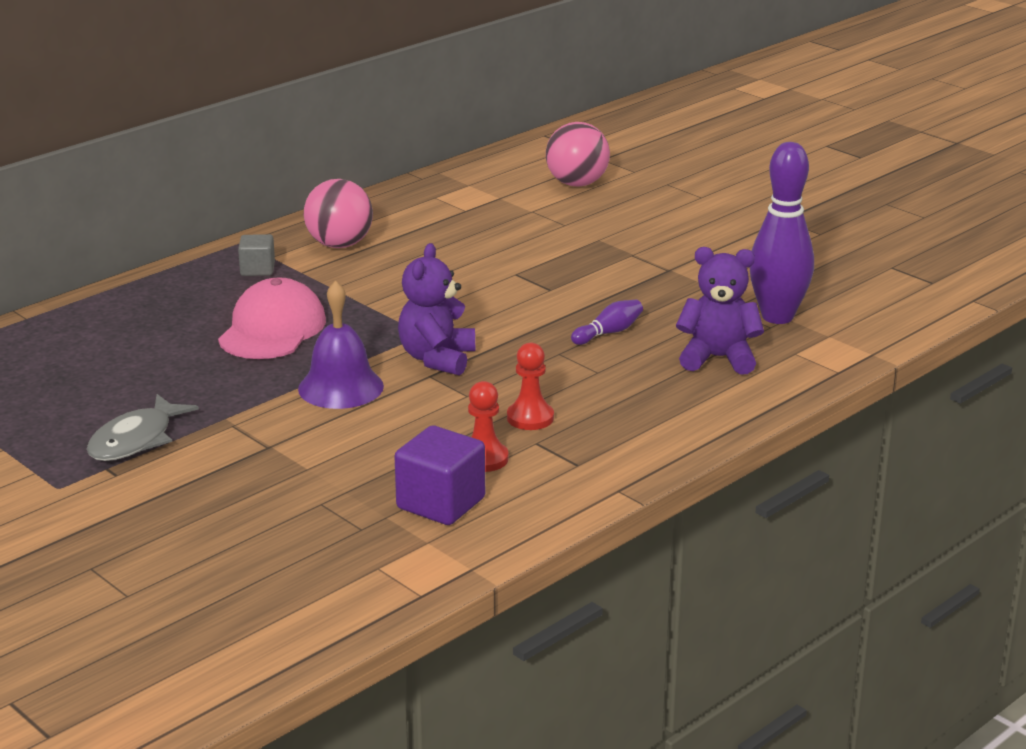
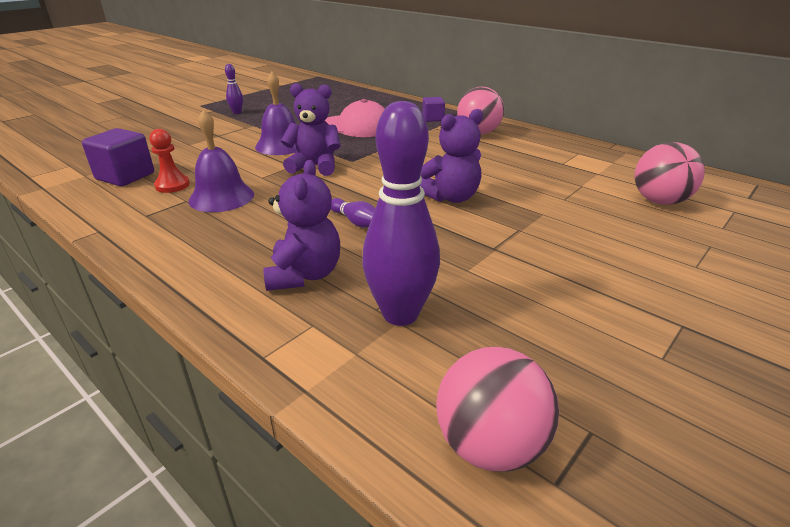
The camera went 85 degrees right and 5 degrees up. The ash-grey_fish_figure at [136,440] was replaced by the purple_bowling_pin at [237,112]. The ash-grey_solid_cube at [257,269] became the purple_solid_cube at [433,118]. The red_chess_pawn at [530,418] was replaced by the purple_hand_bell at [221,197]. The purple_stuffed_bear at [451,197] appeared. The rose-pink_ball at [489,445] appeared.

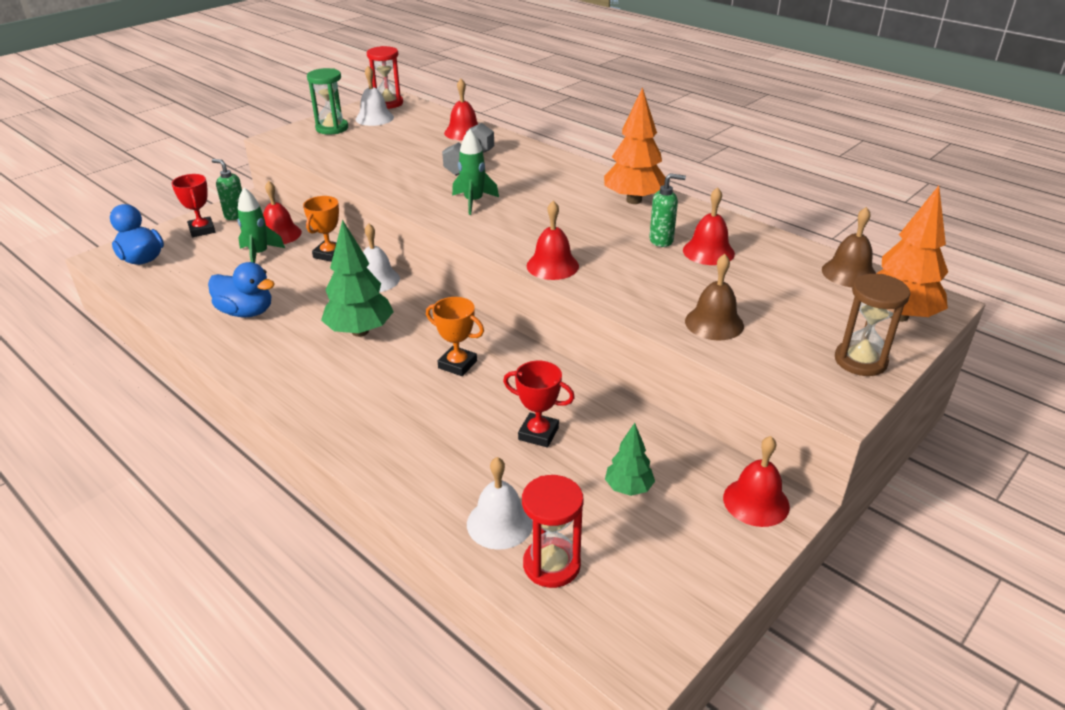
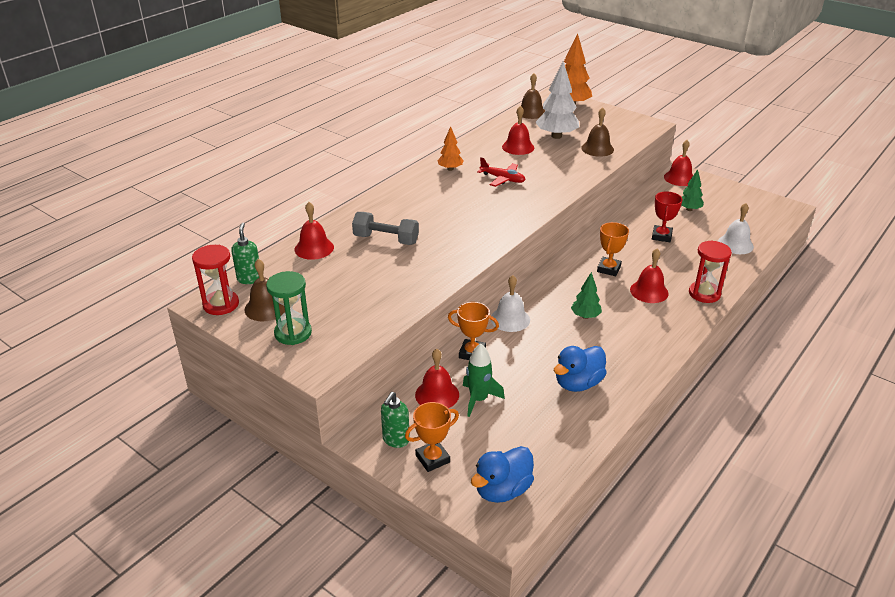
The camera went 95 degrees left and 0 degrees up. The red_prize_cup at [202,230] became the orange_prize_cup at [432,459]. The cobalt_rubber_duck at [246,312] turned 150 degrees counterclockwise. The leaf-green_tree at [360,331] changed to 0.56 times the size. The pure_white_hand_bell at [374,118] became the brown_hand_bell at [266,307]. The leaf-green_spaceship at [473,202] disappeared. The red_sand_timer moved from [551,565] to [704,293]. The red_hand_bell moved from [552,266] to [649,291]. The orange_tree at [634,200] changed to 0.56 times the size. The leaf-green_soap_pump moved from [661,240] to [249,279]. The brown_sand_timer at [860,361] disappeared. The red_plane at [502,179] appeared. The pure_white_tree at [556,136] appeared.

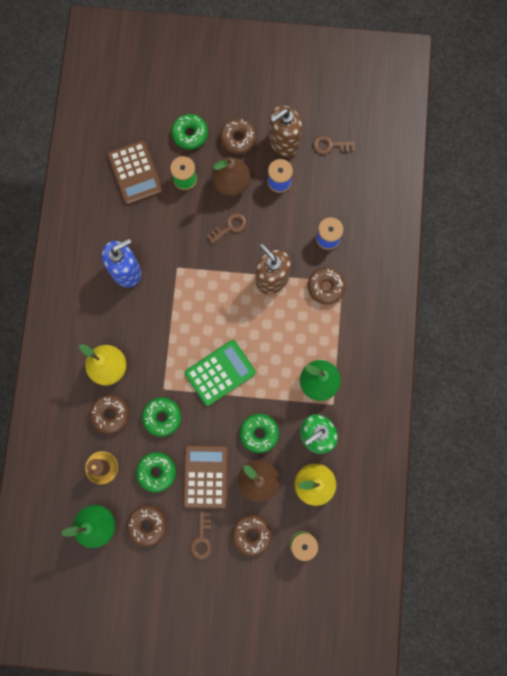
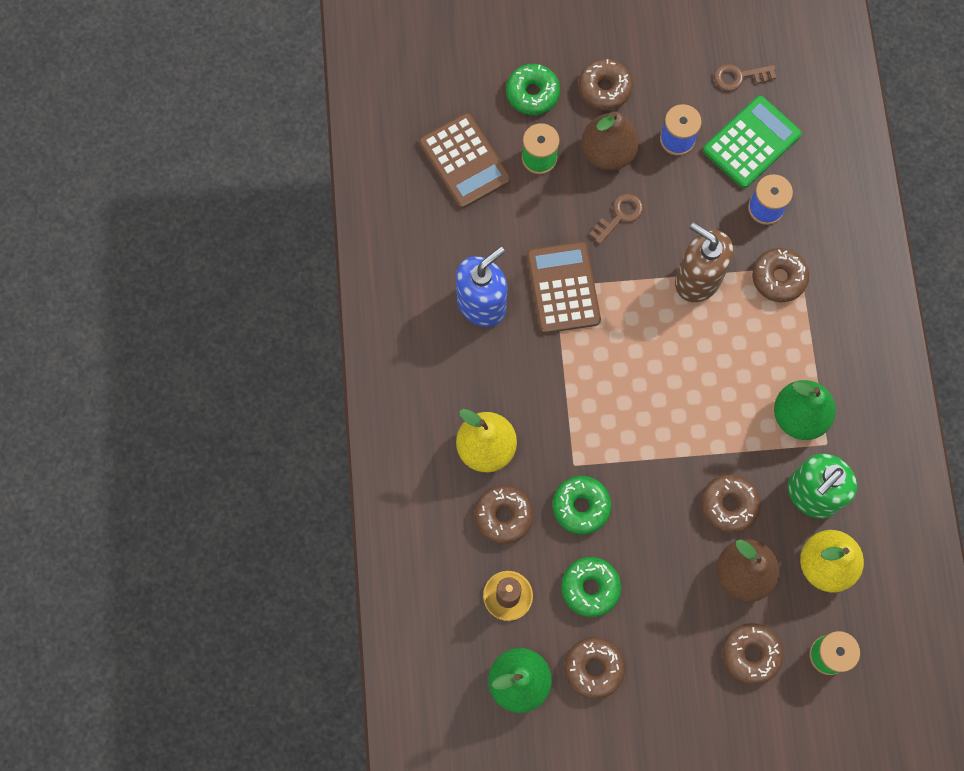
The camera went 10 degrees left and 5 degrees down. The brown_pocket_calculator moved from [205,476] to [563,288]. The leaf-green_pocket_calculator moved from [220,373] to [751,142]. The brown_key at [202,539] disappeared. The leaf-green_donut at [259,433] became the brown_donut at [728,505]. The brown_soap_pump at [283,142] disappeared.

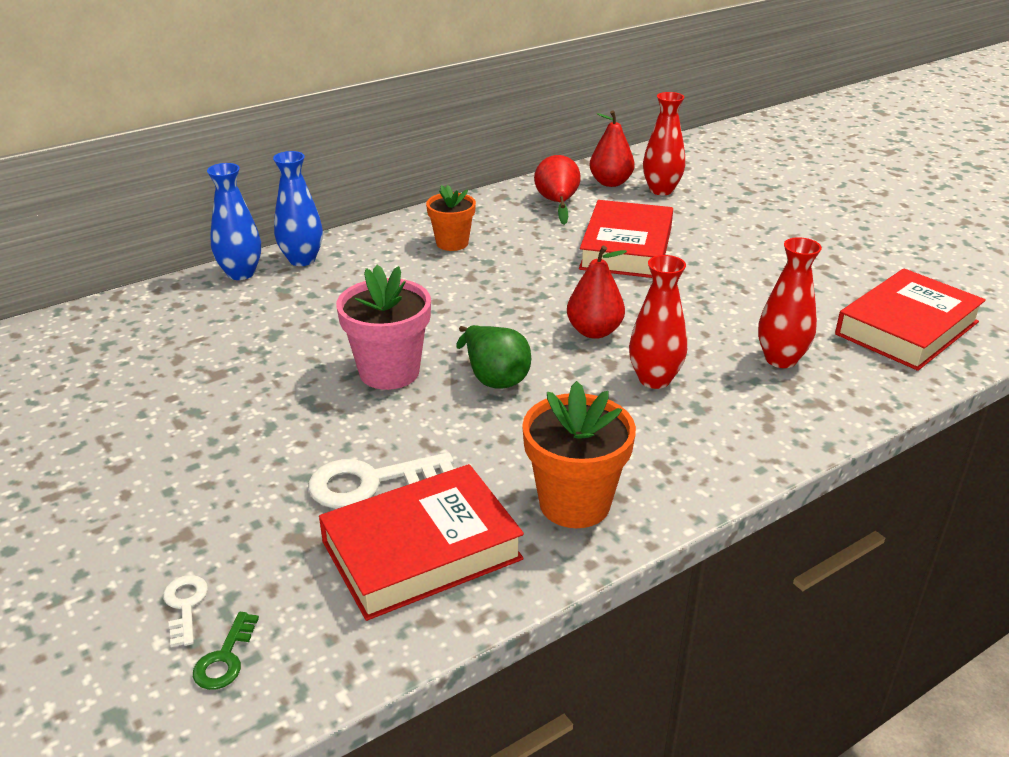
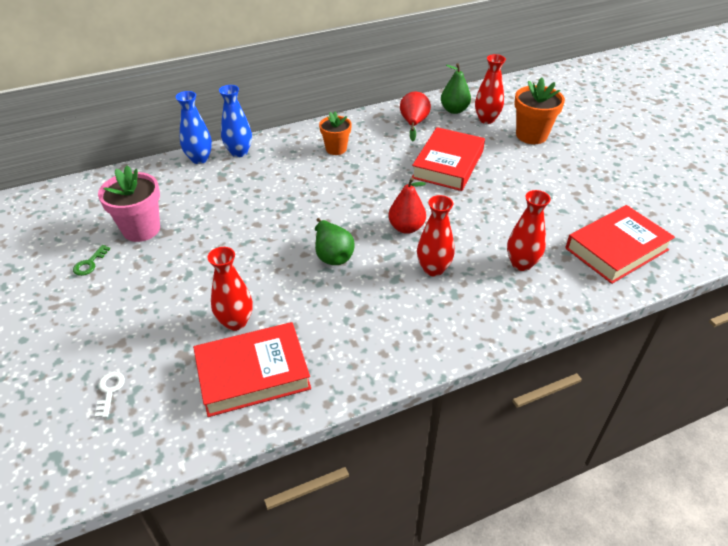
The camera went 10 degrees right and 10 degrees up. The leaf-green_key moved from [225,658] to [89,263]. The pure_white_key at [369,482] was replaced by the red_vase at [235,322]. The rose-pink_potted_plant moved from [389,372] to [141,229]. The orange_potted_plant moved from [574,503] to [531,135]. The red_pear at [610,183] became the leaf-green_pear at [454,110].

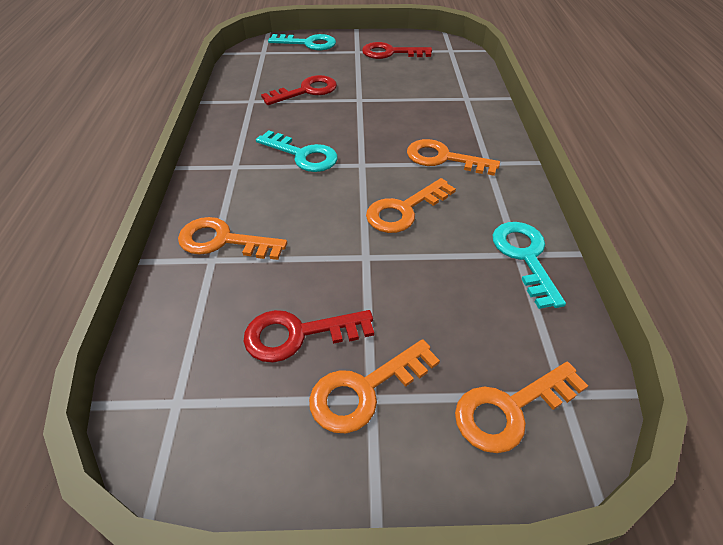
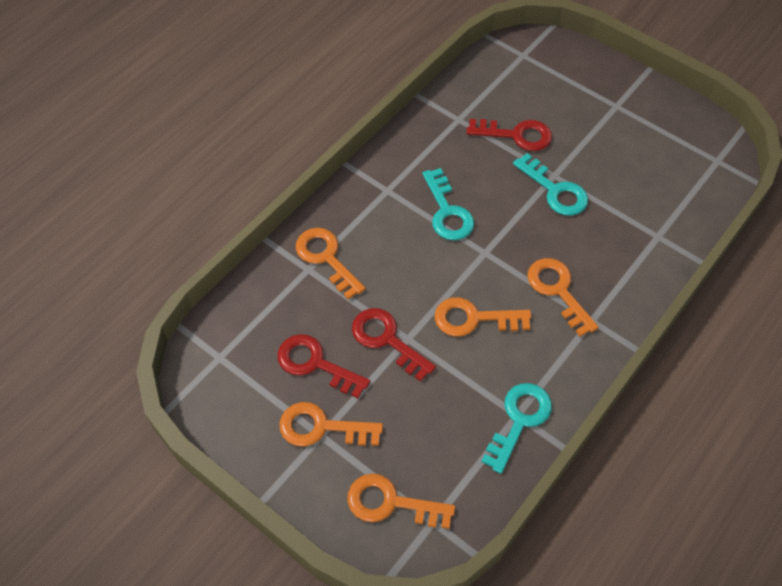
The camera went 40 degrees right and 10 degrees up. The teal_key moved from [308,43] to [555,191]. The red_key moved from [390,53] to [386,339].

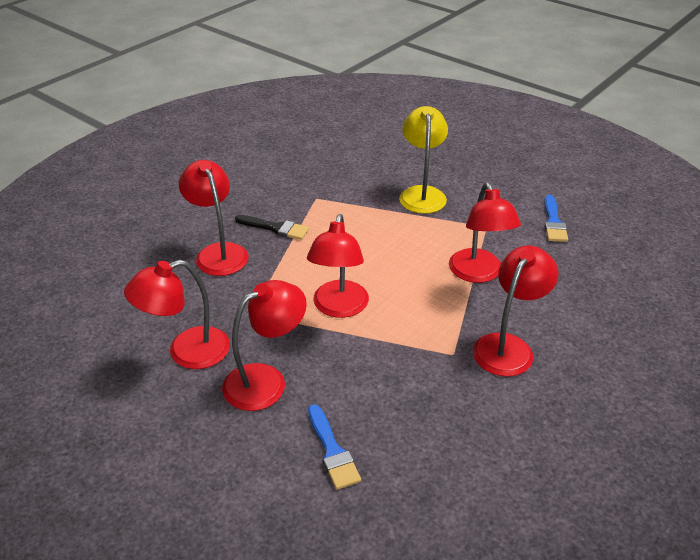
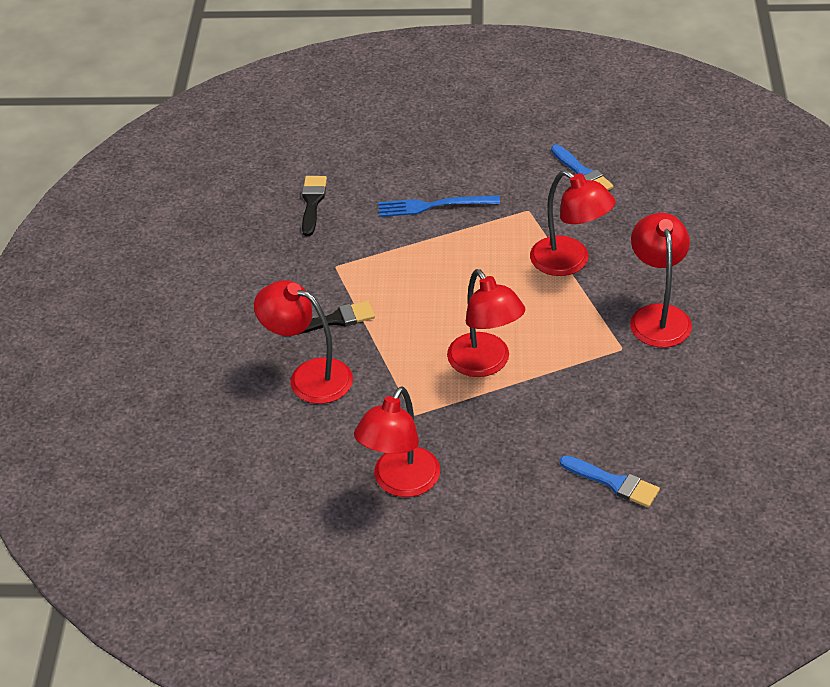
The camera went 35 degrees left and 5 degrees up. The red_reading_lamp at [266,381] disappeared. The yellow_reading_lamp at [422,194] was replaced by the cobalt_dinner_fork at [433,206]. The jet-black_brush at [312,202] appeared.

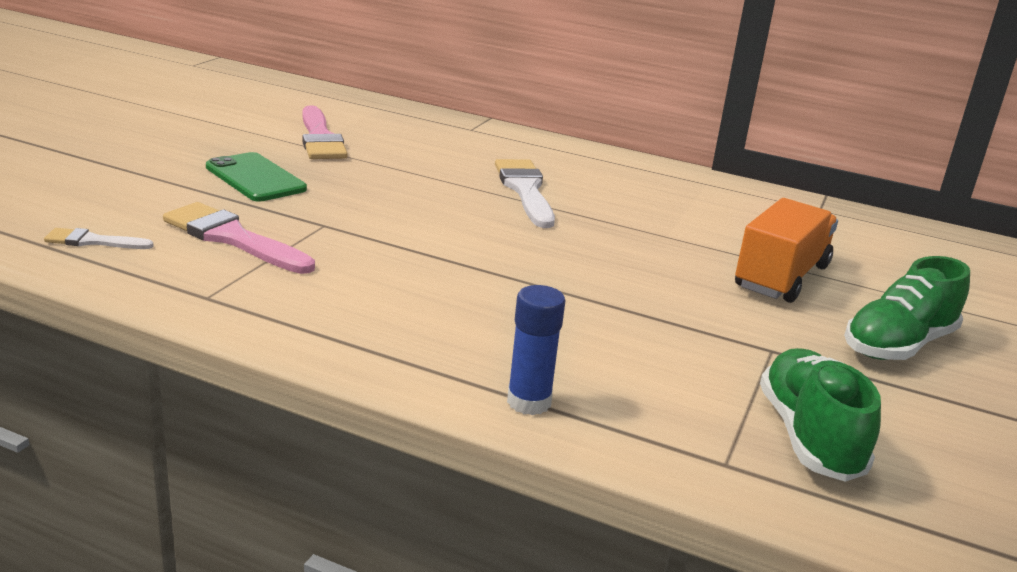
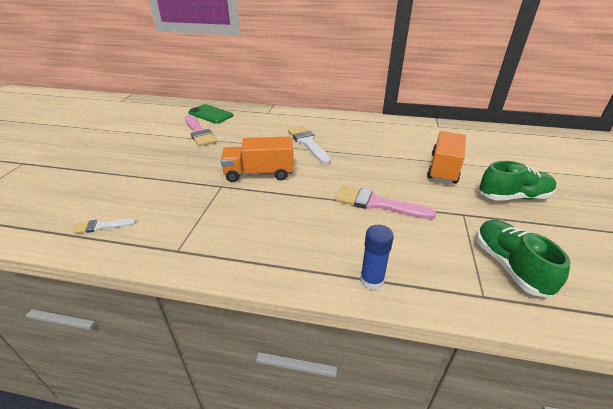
The camera went 10 degrees left and 10 degrees up. The rose-pink_brush moved from [233,238] to [377,204]. The leaf-green_mobile_phone moved from [255,178] to [210,114]. The leaf-green_sneaker at [898,345] turned 135 degrees counterclockwise. The orange_truck at [259,174] appeared.

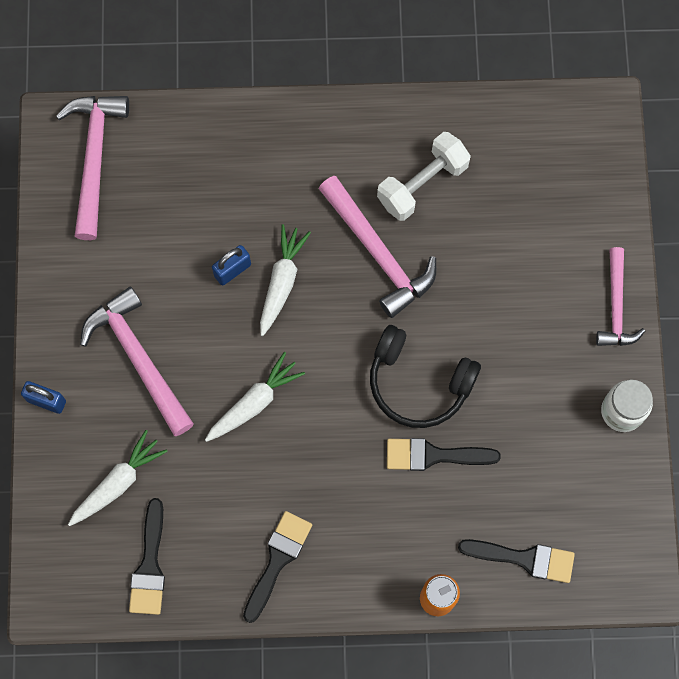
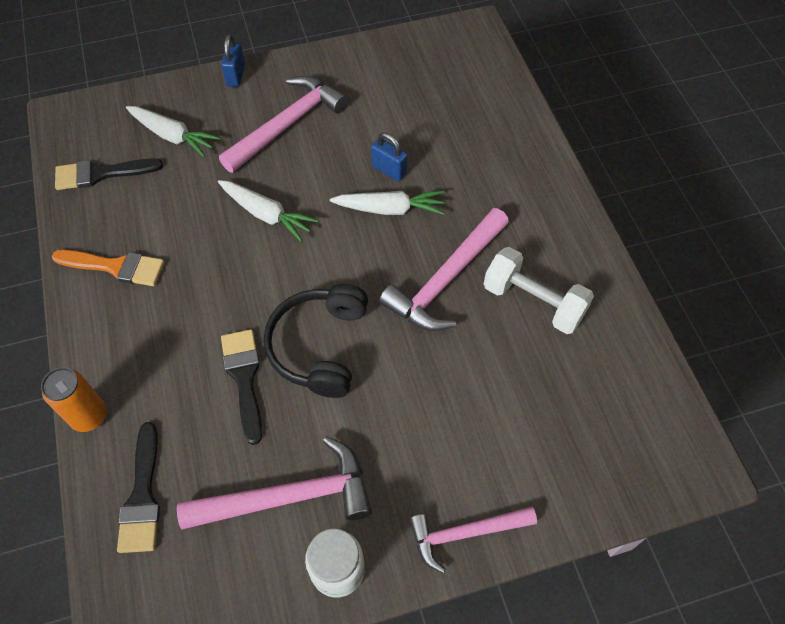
The camera went 75 degrees right and 15 degrees down. The rose-pink_carpenter's_hammer moved from [95,158] to [289,497]. The jet-black_brush at [277,560] became the orange_brush at [115,267].

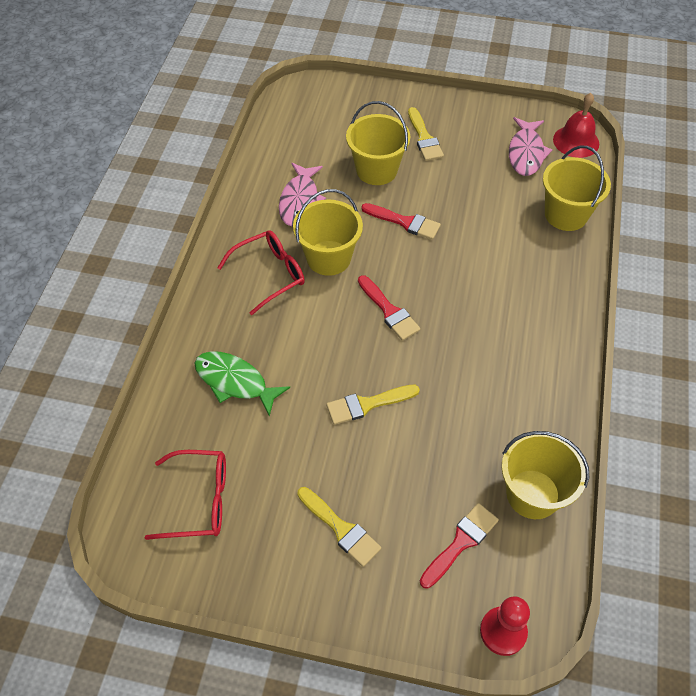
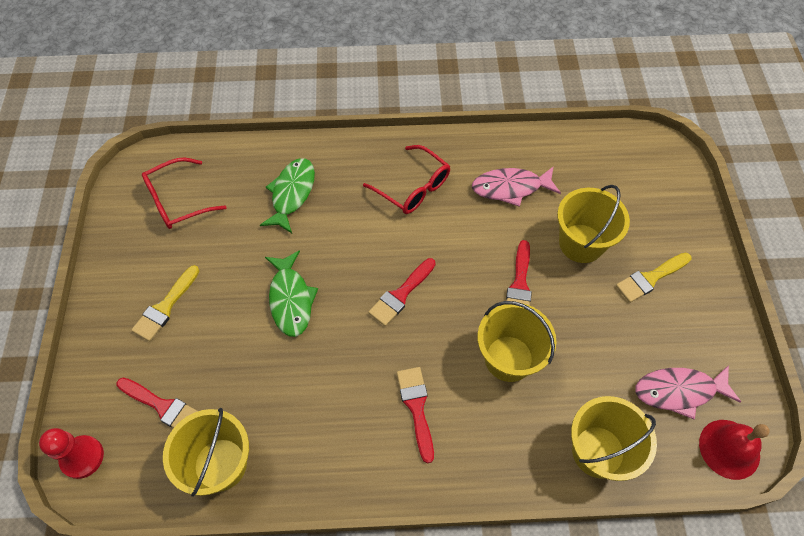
The camera went 75 degrees right and 5 degrees up. The red_spectacles at [198,500] turned 75 degrees clockwise. The yellow_bucket moved from [328,258] to [508,358]. The yellow_brush at [367,404] was replaced by the leaf-green_fish_figure at [291,299]. The red_brush at [416,408] appeared.

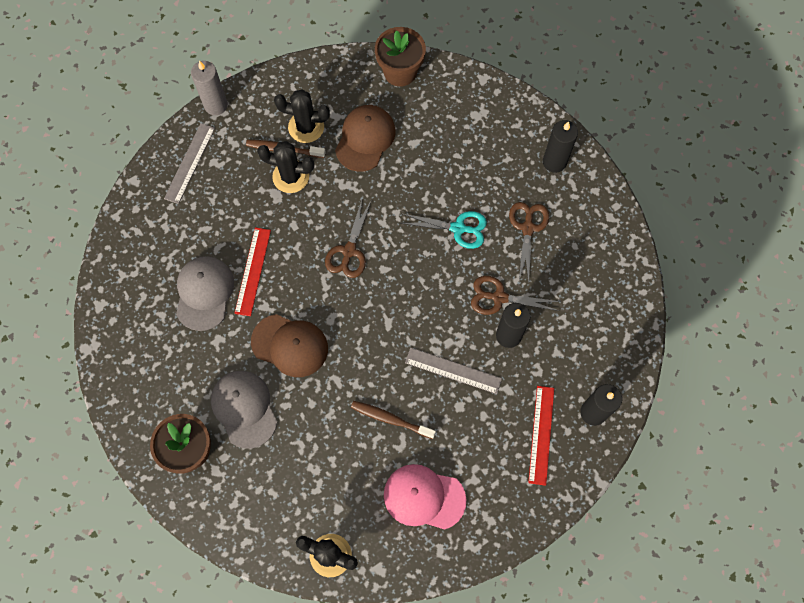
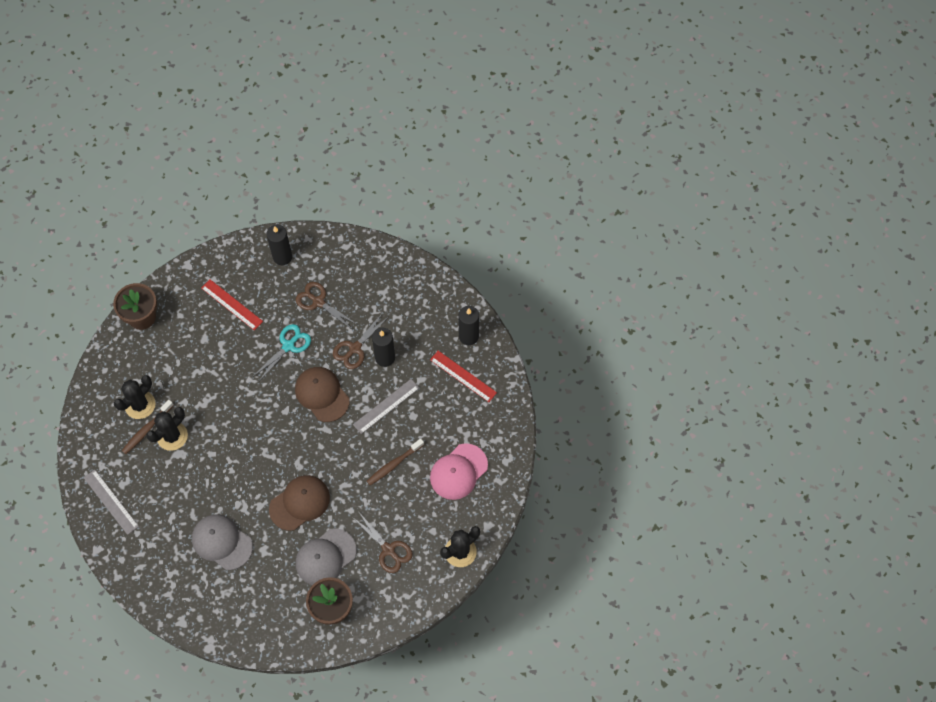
The camera went 60 degrees left and 5 degrees down. The ash-grey_candle at [216,105] disappeared. The ash-grey_baseball_cap at [244,408] turned 45 degrees counterclockwise. The red_measuring_stick moved from [253,271] to [231,304]. The brown_scissors moved from [349,251] to [388,549]. The brown_baseball_cap moved from [365,139] to [322,394].

